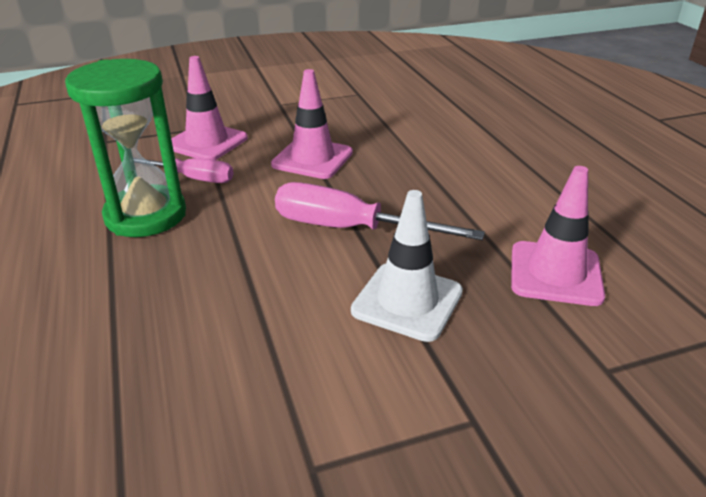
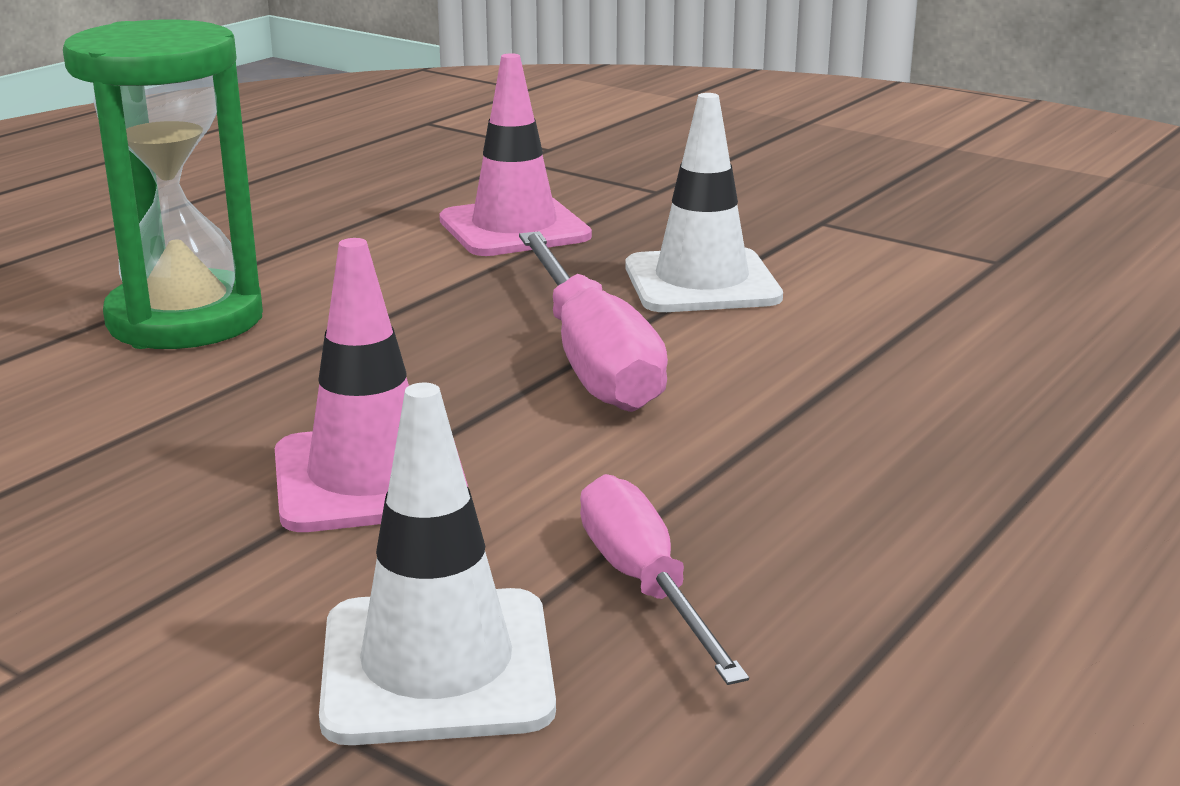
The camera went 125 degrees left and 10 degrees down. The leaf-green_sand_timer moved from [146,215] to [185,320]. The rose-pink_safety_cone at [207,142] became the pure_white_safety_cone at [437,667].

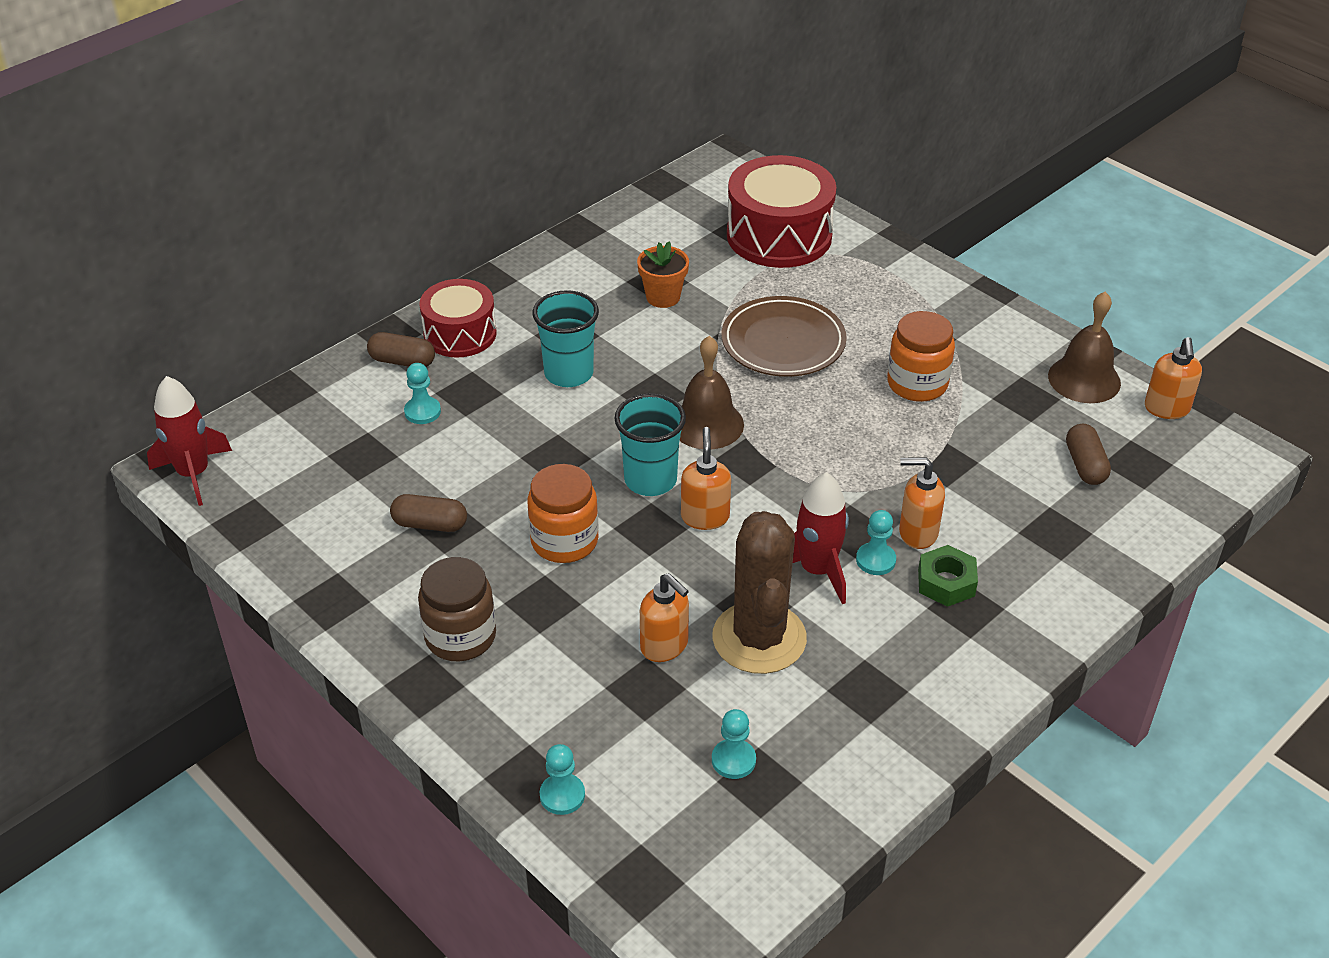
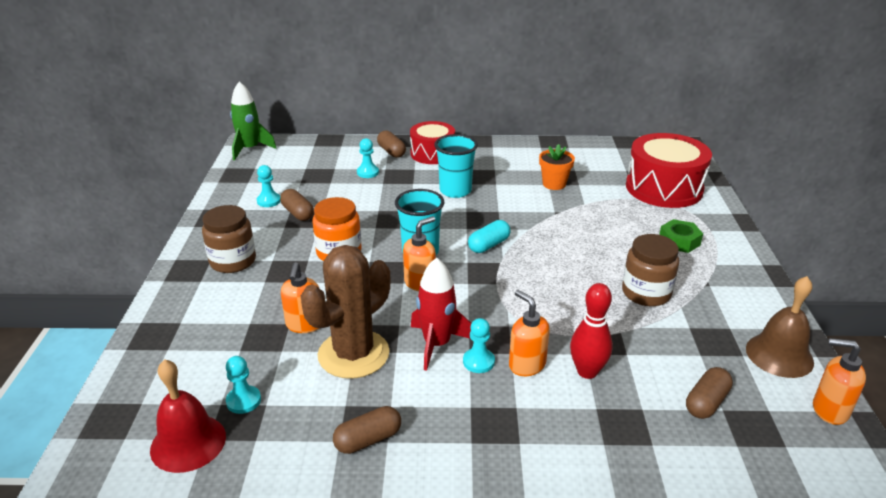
The camera went 45 degrees right and 10 degrees down. The red_spaceship at [194,474] became the leaf-green_spaceship at [250,149]. The teal_chess_pawn moved from [562,795] to [269,201]. The brown_hand_bell at [707,424] was replaced by the teal_pill at [489,245]. The brown_dinner_plate at [783,342] disappeared. The orange_jar at [917,384] became the brown_jar at [646,293]. The leaf-green_hex_nut moved from [946,582] to [679,241]. The orange_soap_pump at [1166,409] turned 60 degrees clockwise. The red_hand_bell at [188,443] appeared. The brown_pill at [368,439] appeared. The red_bowling_pin at [587,371] appeared.

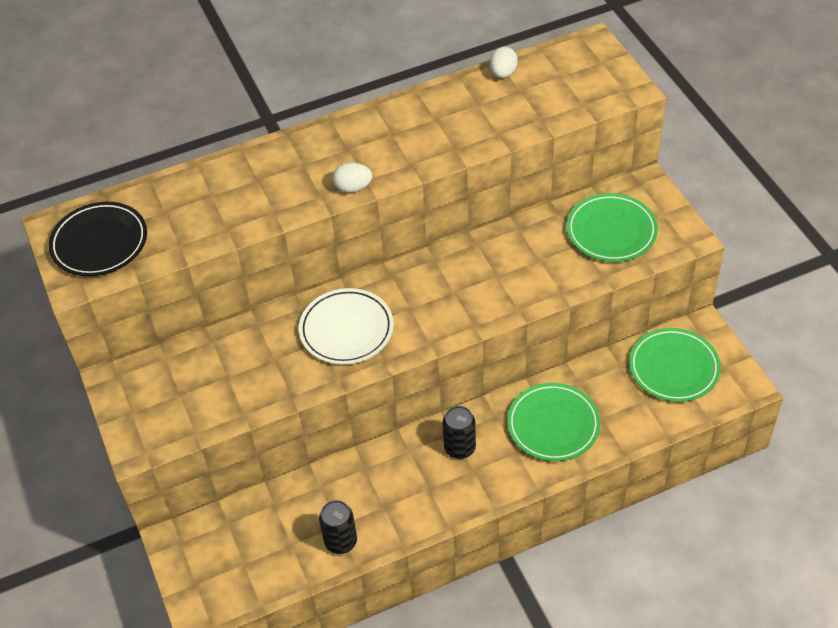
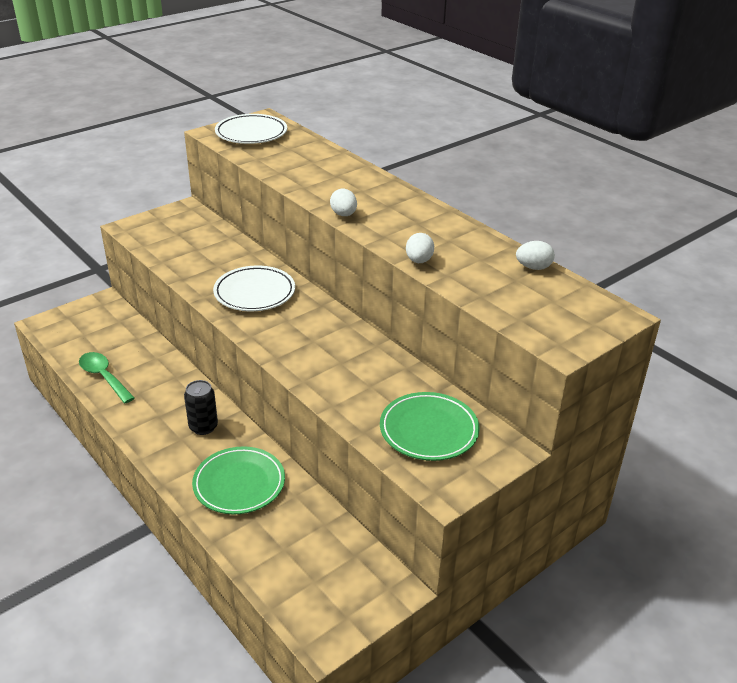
The camera went 70 degrees right and 15 degrees down. The jet-black_dinner_plate at [99,243] became the pure_white_dinner_plate at [251,133]. The jet-black_can at [341,541] was replaced by the leaf-green_tablespoon at [104,377]. The leaf-green_dinner_plate at [673,368] disappeared. The pure_white_egg at [419,261] appeared.

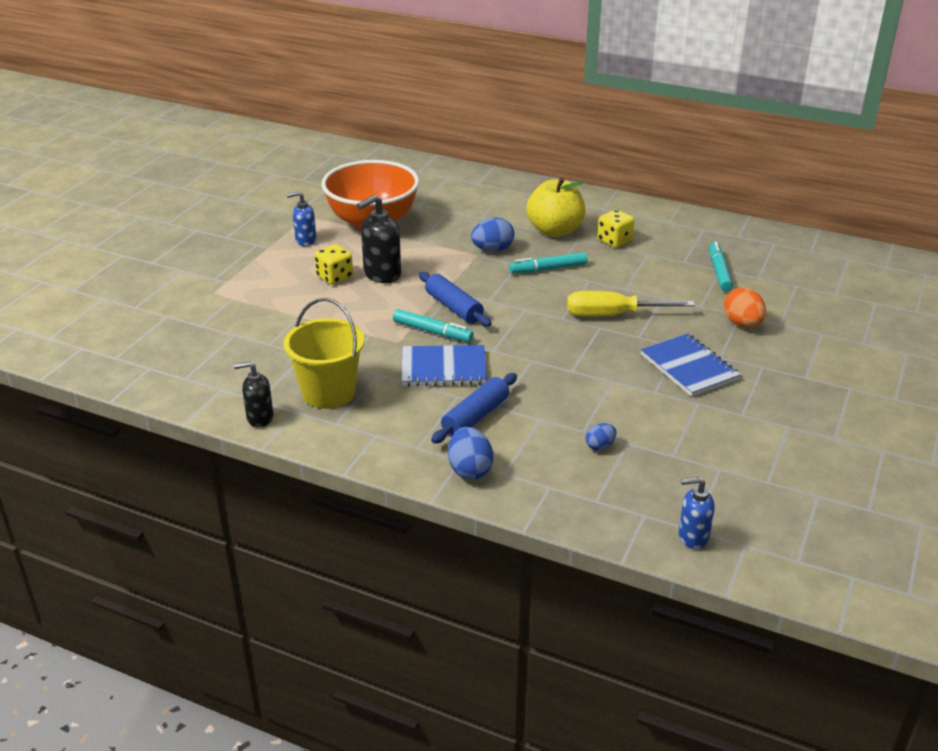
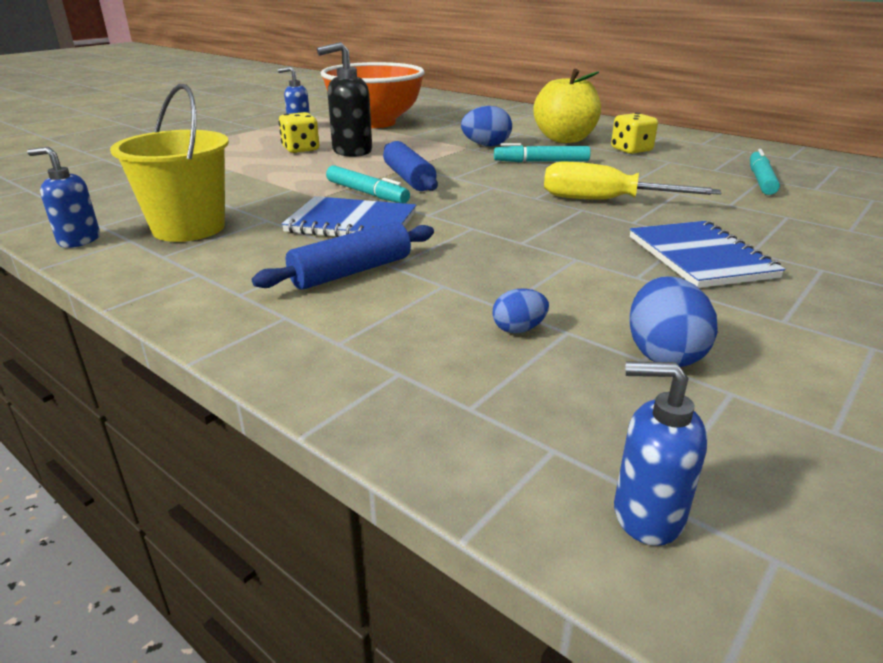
The camera went 15 degrees right and 5 degrees down. The jet-black_soap_pump at [259,418] became the cobalt_soap_pump at [79,240]. The cobalt_egg moved from [470,470] to [663,354]. The orange_egg at [742,324] disappeared.

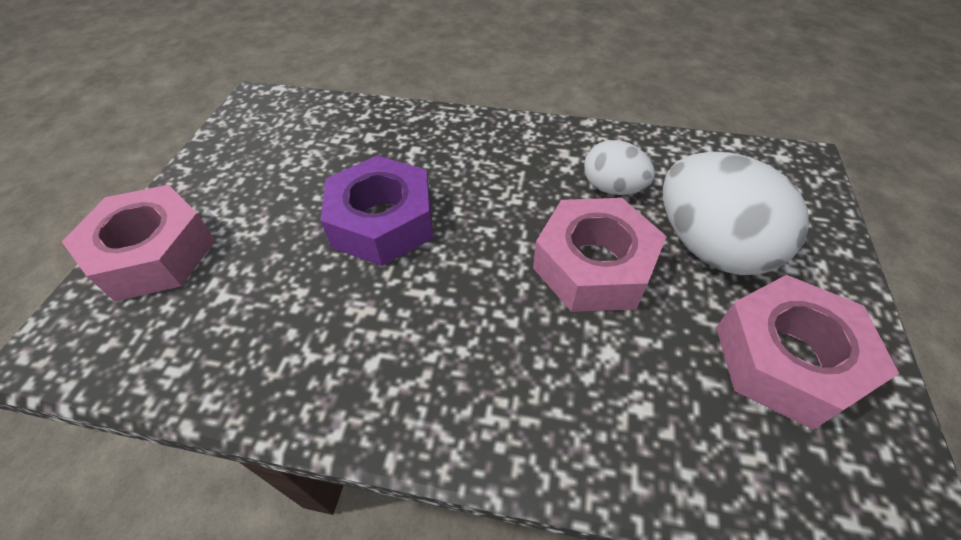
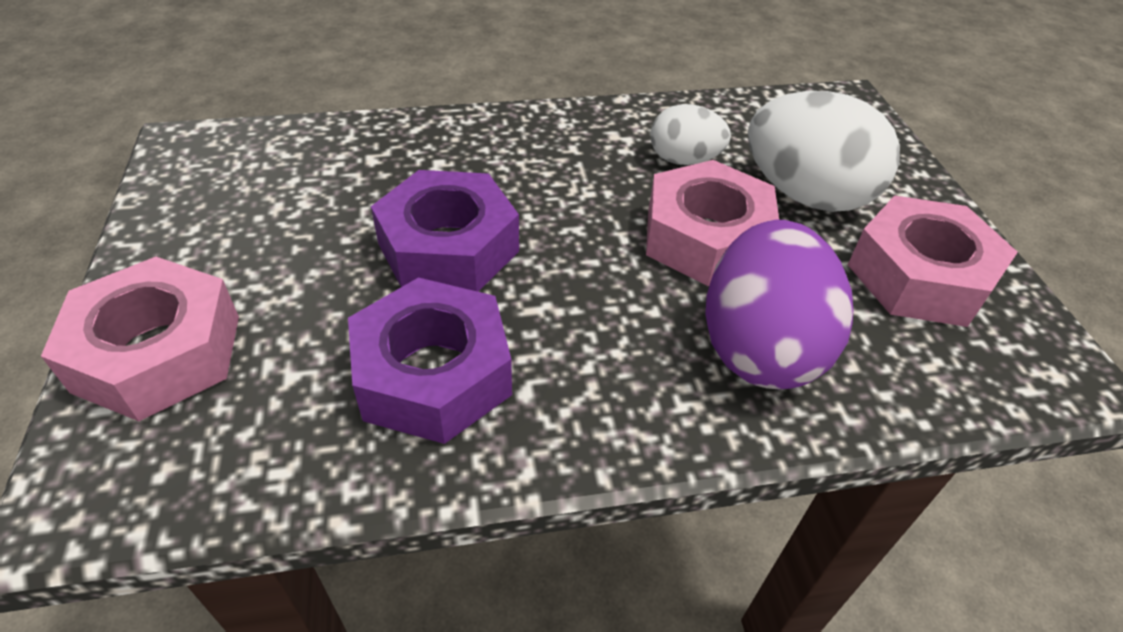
The camera went 25 degrees left and 5 degrees down. The purple_hex_nut at [433,374] appeared. The purple_egg at [760,347] appeared.

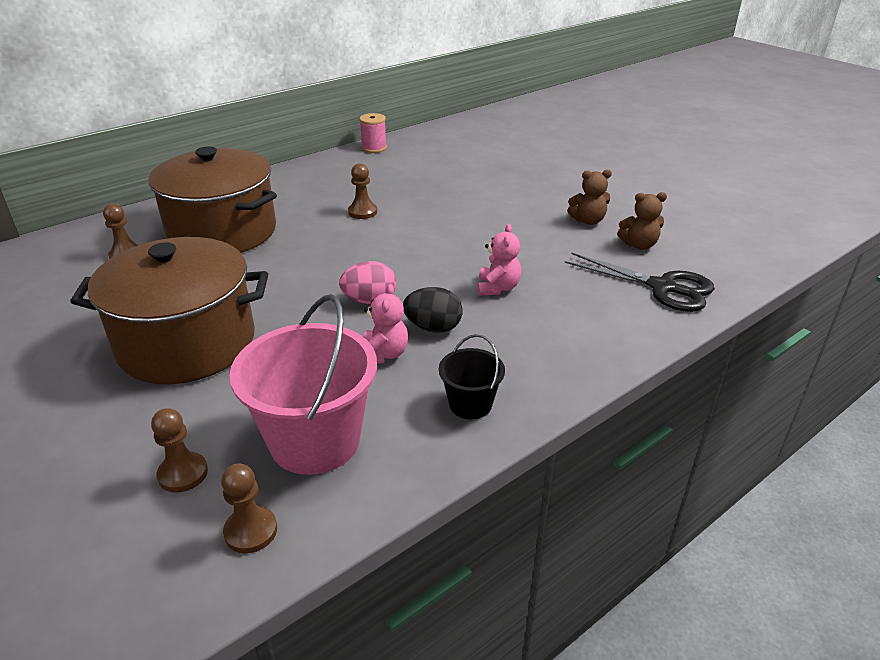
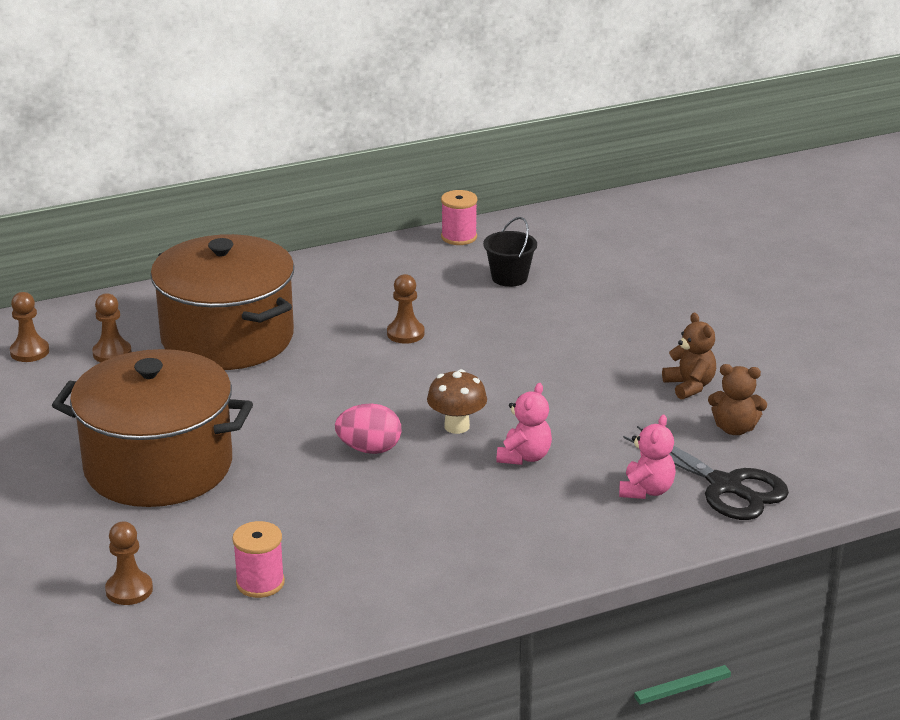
The camera went 15 degrees right and 5 degrees down. The brown_chess_pawn moved from [251,531] to [29,352]. The rose-pink_bucket at [315,441] was replaced by the rose-pink_reel_of_thread at [260,583]. The rose-pink_stuffed_bear moved from [383,354] to [646,490]. The jet-black_egg at [433,327] disappeared. The jet-black_bucket moved from [470,404] to [509,278]. The brown_stuffed_bear at [588,221] turned 120 degrees counterclockwise. The brown_fungus at [457,426] appeared.

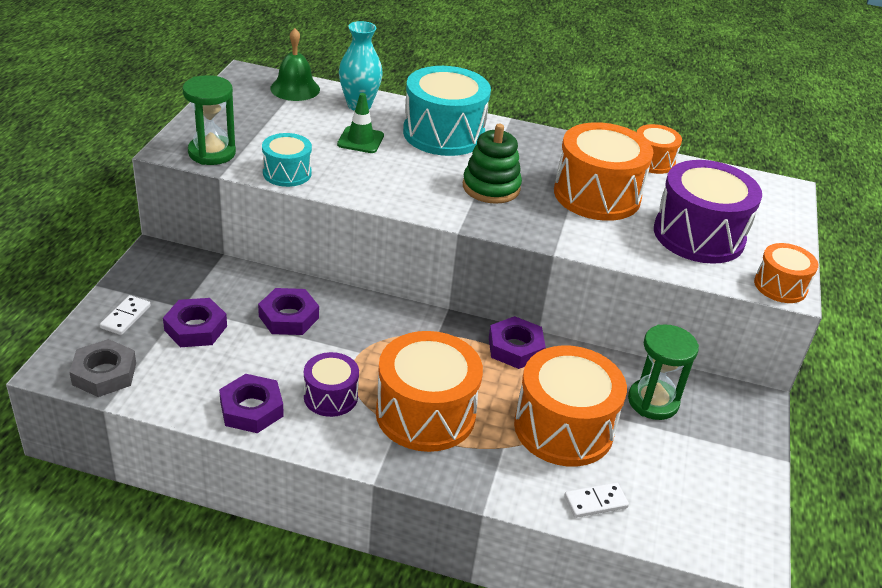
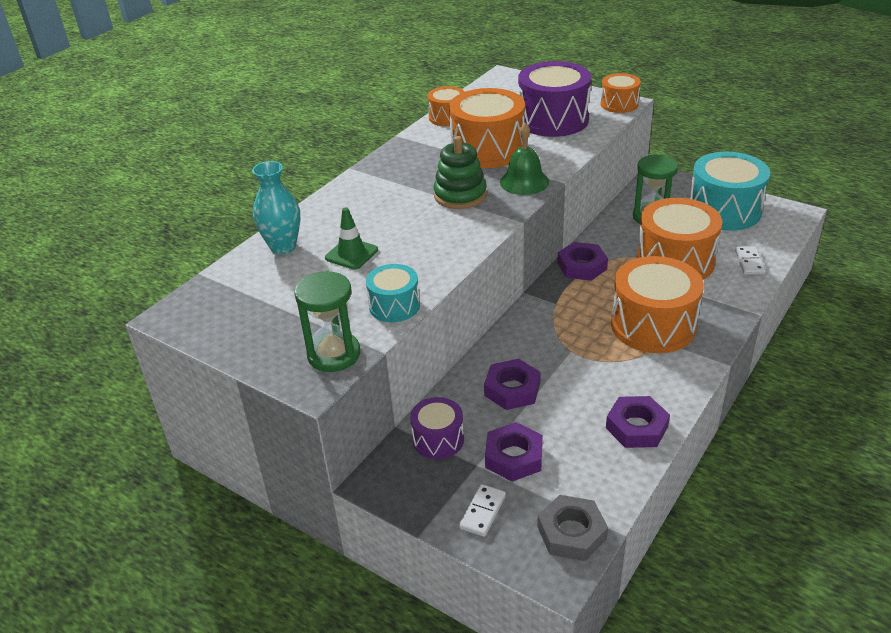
The camera went 65 degrees left and 0 degrees up. The pure_white_domino_piece at [125,317] turned 75 degrees clockwise. The leaf-green_hand_bell moved from [295,88] to [524,182]. The purple_snare_drum moved from [330,397] to [438,439]. The teal_snare_drum moved from [443,134] to [724,210].

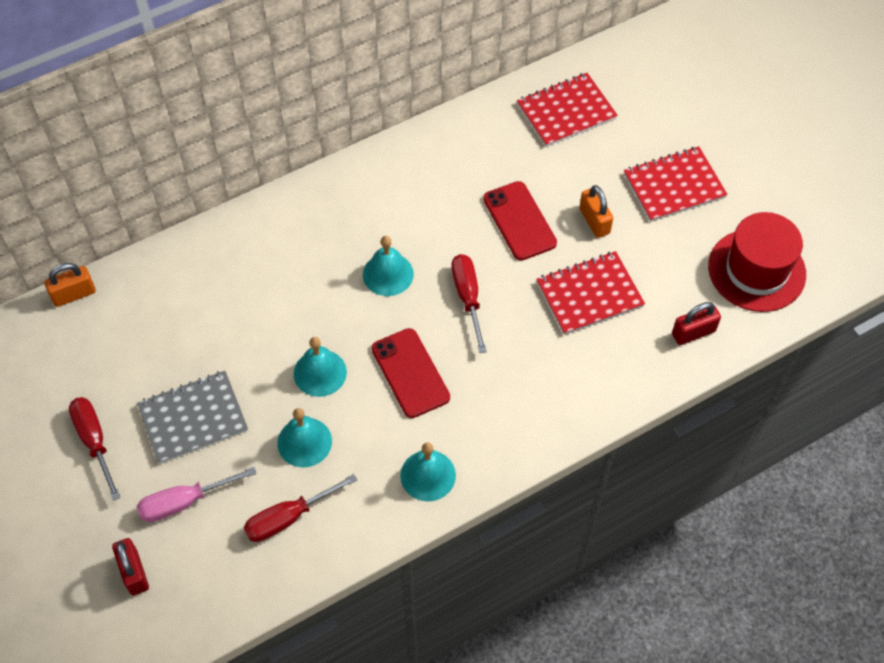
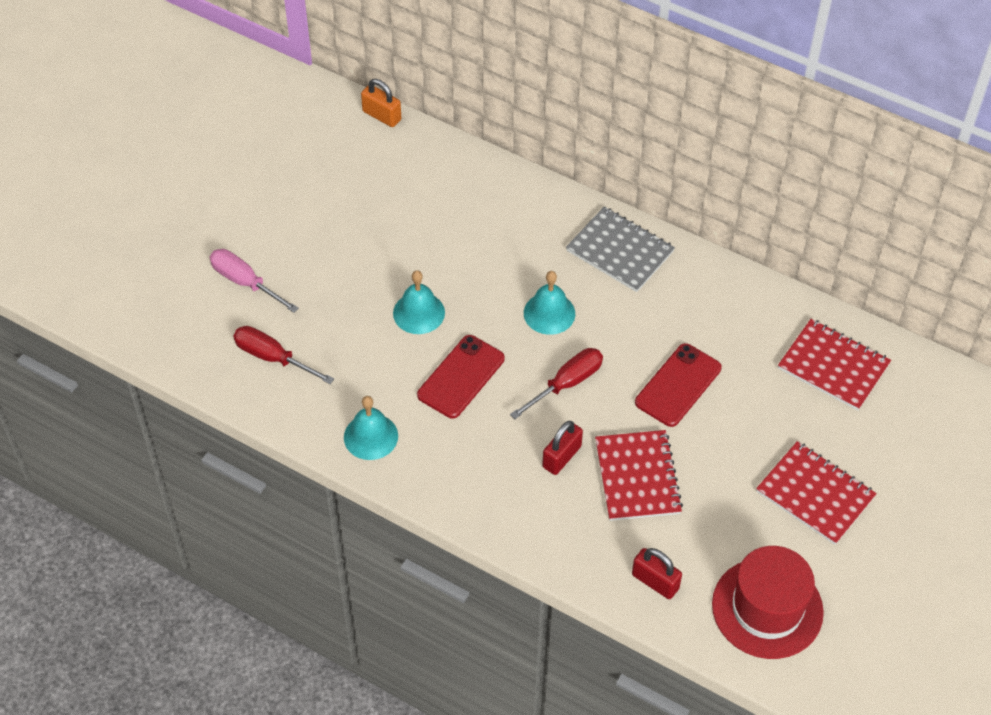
The camera went 60 degrees right and 5 degrees down. The red_flat_screwdriver at [94,441] disappeared. The red_padlock moved from [134,572] to [561,457]. The ash-grey_exercise_book moved from [193,418] to [620,251]. The teal_hand_bell at [304,442] disappeared. The red_exercise_book at [589,294] turned 45 degrees clockwise. The orange_padlock at [594,221] disappeared.

